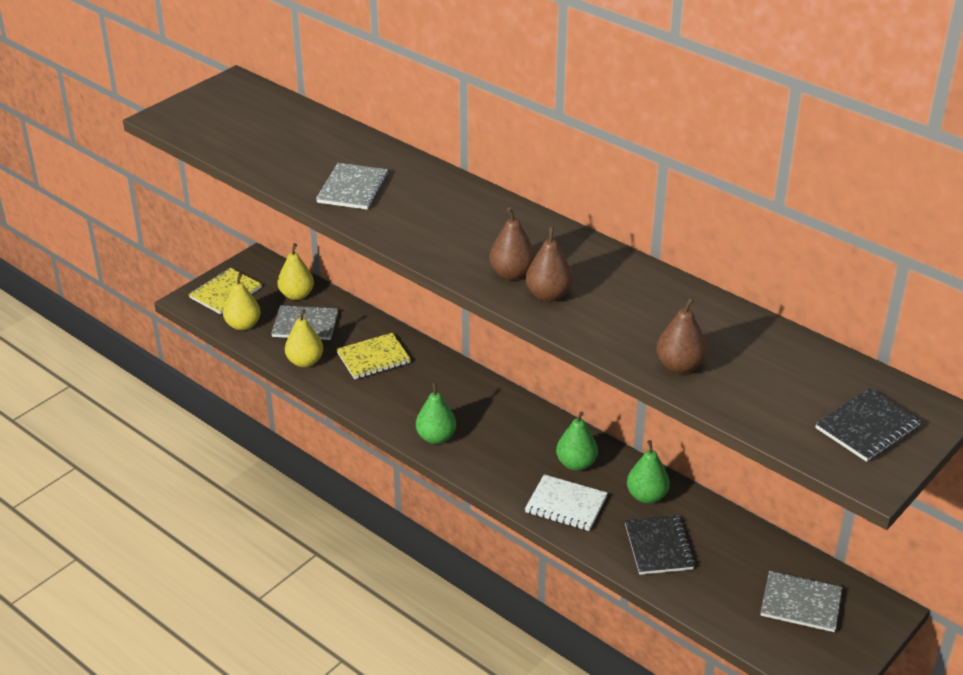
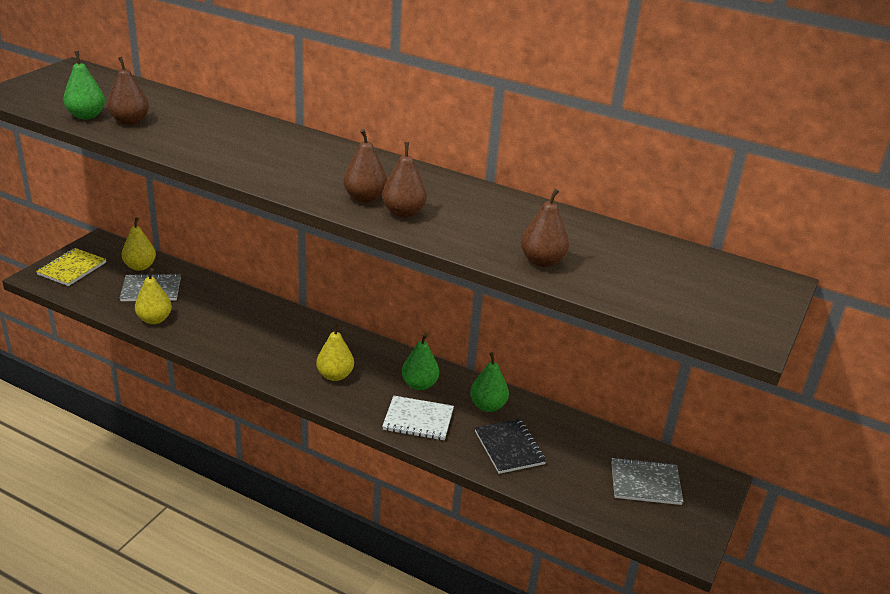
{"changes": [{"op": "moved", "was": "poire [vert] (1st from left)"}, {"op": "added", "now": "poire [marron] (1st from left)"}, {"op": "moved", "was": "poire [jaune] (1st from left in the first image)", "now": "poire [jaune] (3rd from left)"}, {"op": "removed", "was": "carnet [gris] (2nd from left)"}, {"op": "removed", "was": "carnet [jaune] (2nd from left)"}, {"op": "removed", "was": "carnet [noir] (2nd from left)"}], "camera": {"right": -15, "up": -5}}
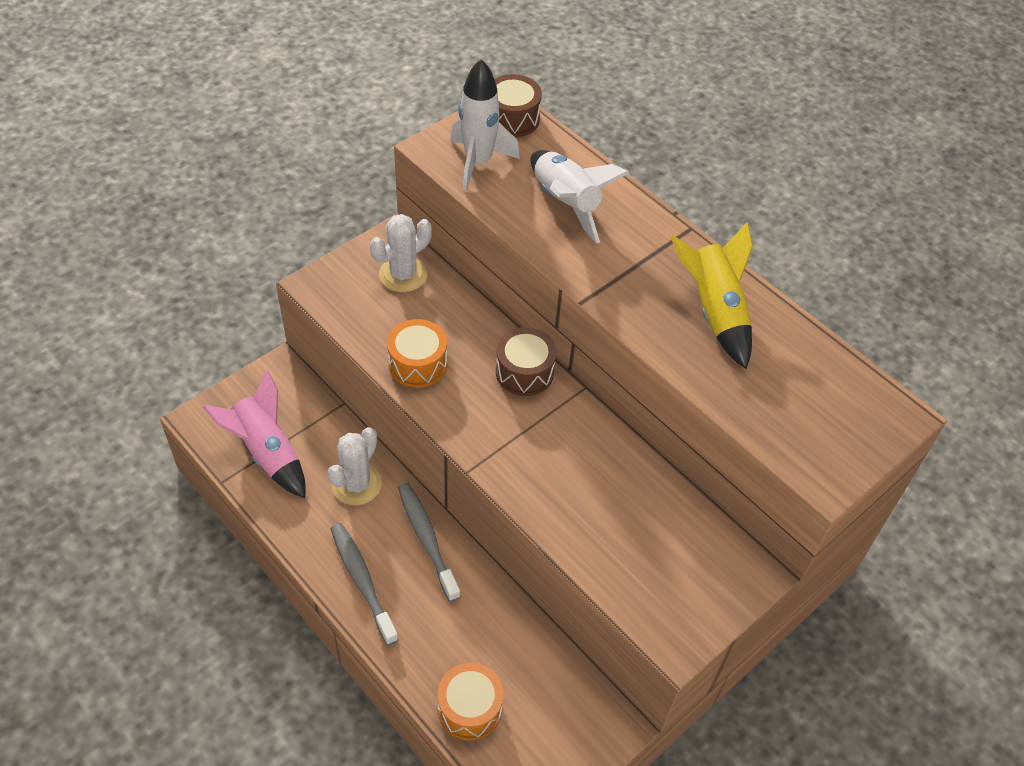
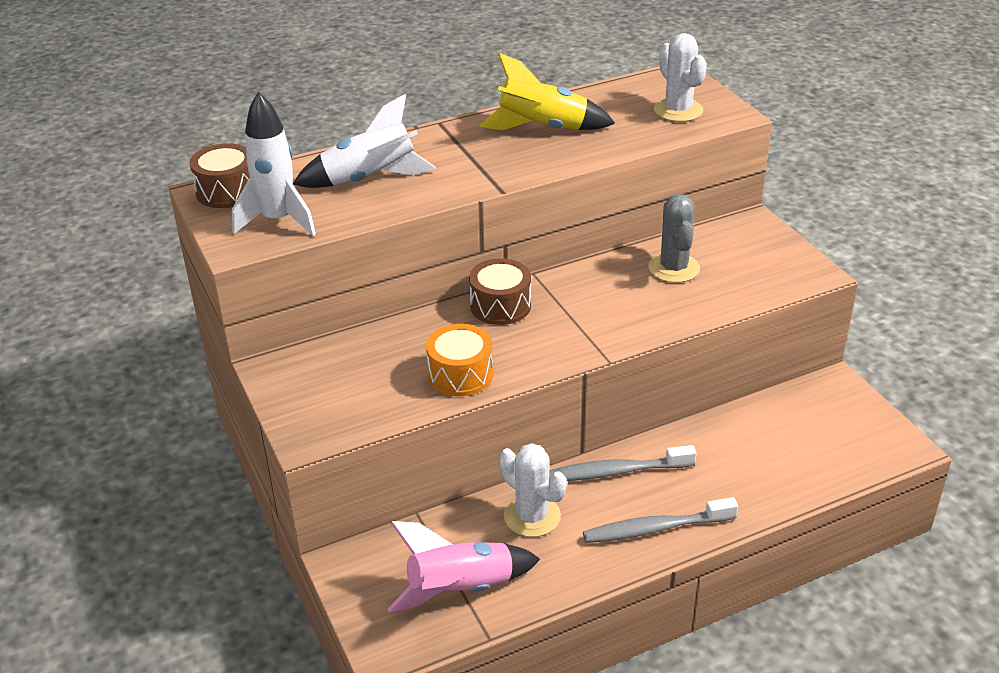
{"changes": [{"op": "added", "now": "cactus [gris]"}, {"op": "moved", "was": "cactus [blanc] (2nd from left)"}, {"op": "removed", "was": "tambour [orange] (2nd from left)"}], "camera": {"right": -70, "up": -15}}
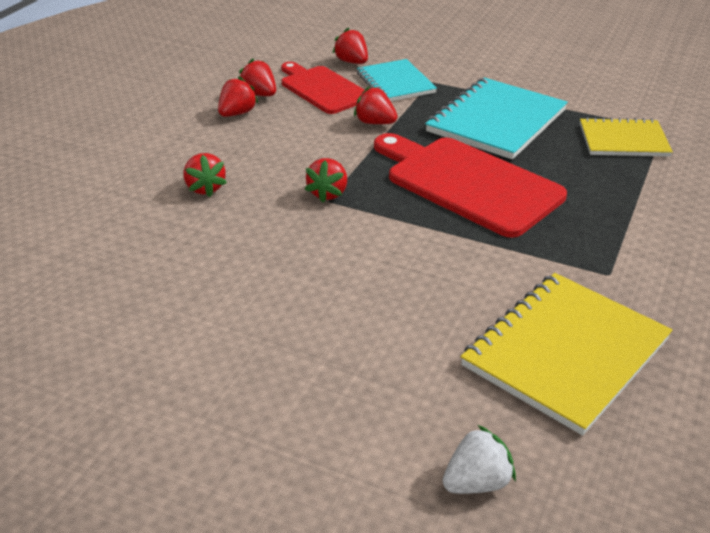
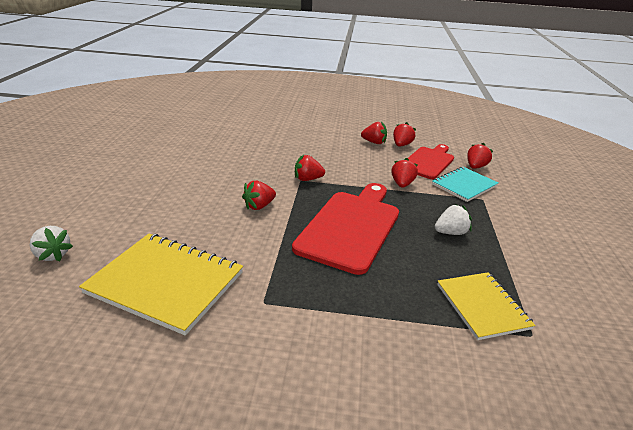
{"changes": [{"op": "moved", "was": "fraise [rouge] (1st from left)"}, {"op": "replaced", "was": "carnet [turquoise] (2nd from left)", "now": "fraise [blanc] (2nd from left)"}], "camera": {"right": 70, "up": -5}}
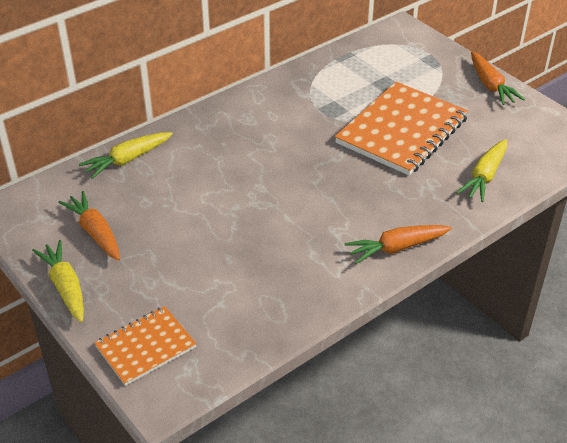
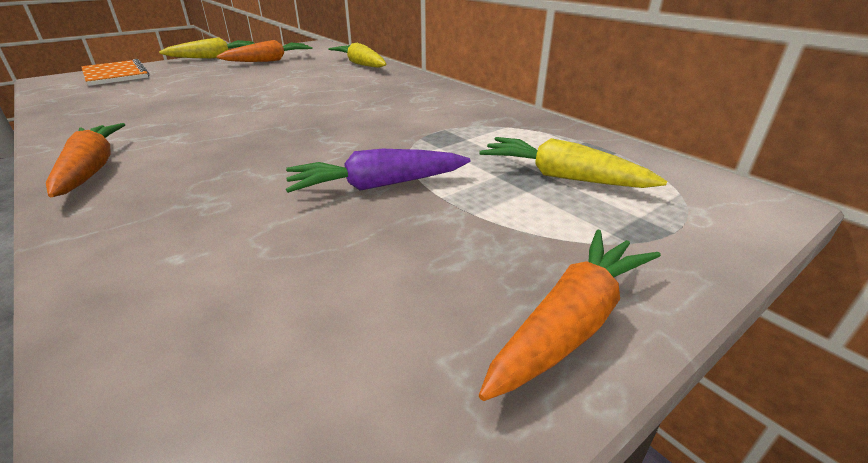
{"changes": [{"op": "replaced", "was": "carnet [orange] (2nd from left)", "now": "carotte [violet]"}, {"op": "moved", "was": "carotte [jaune] (3rd from left)"}, {"op": "turned", "was": "carotte [orange] (3rd from left)", "clockwise": 150}], "camera": {"right": 90, "up": -10}}
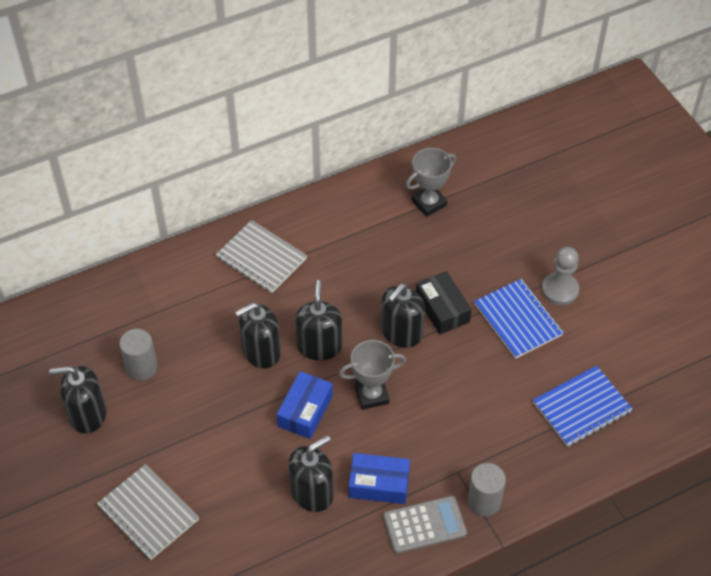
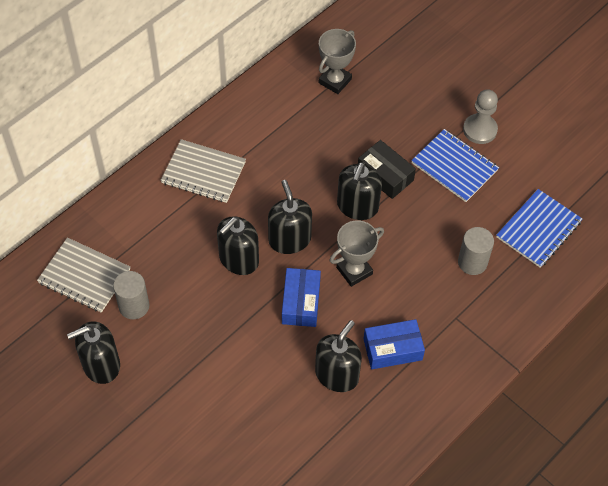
{"changes": [{"op": "moved", "was": "carnet [gris] (1st from left)"}, {"op": "moved", "was": "cylindre [gris] (2nd from left)"}, {"op": "removed", "was": "calculatrice [gris]"}], "camera": {"right": -20, "up": 5}}
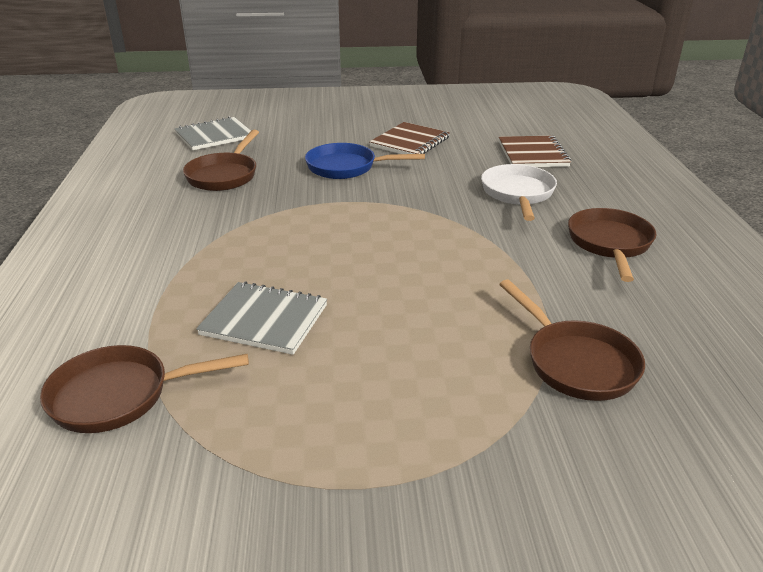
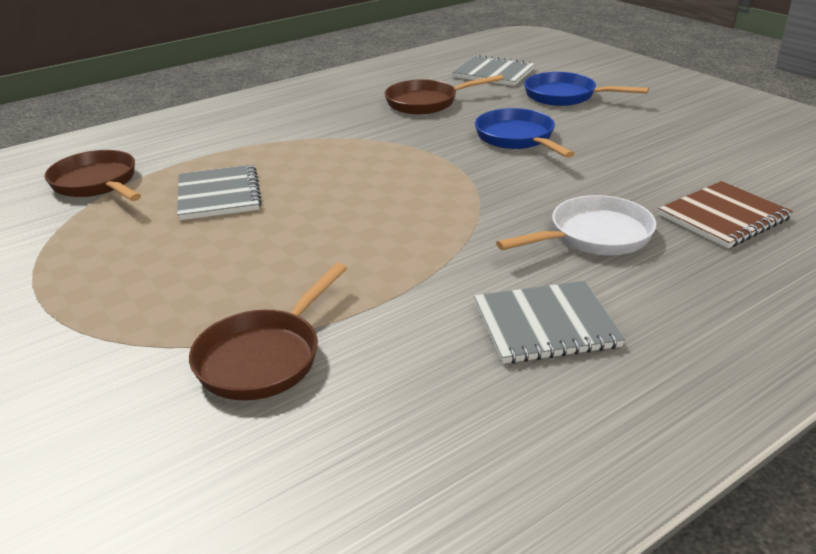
{"changes": [{"op": "replaced", "was": "poêle [marron] (4th from left)", "now": "carnet [gris] (3rd from left)"}, {"op": "added", "now": "poêle [bleu] (2nd from left)"}, {"op": "removed", "was": "carnet [marron] (1st from left)"}], "camera": {"right": 60, "up": 0}}
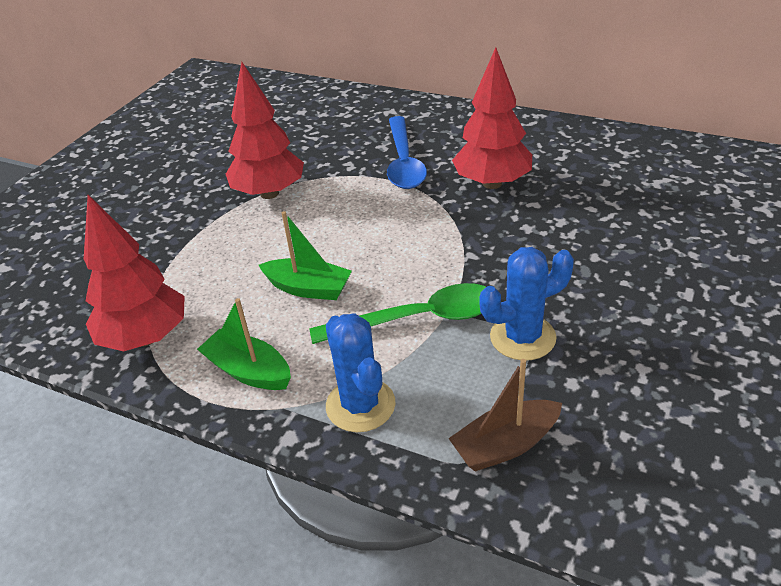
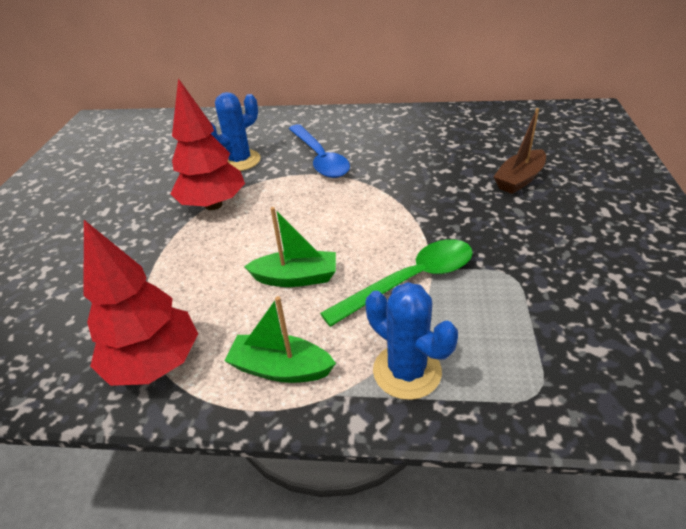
{"changes": [{"op": "moved", "was": "cactus [bleu] (2nd from left in the first image)", "now": "cactus [bleu] (1st from left)"}, {"op": "moved", "was": "bateau [marron]"}, {"op": "removed", "was": "arbre [rouge] (3rd from left)"}], "camera": {"right": -20, "up": 0}}
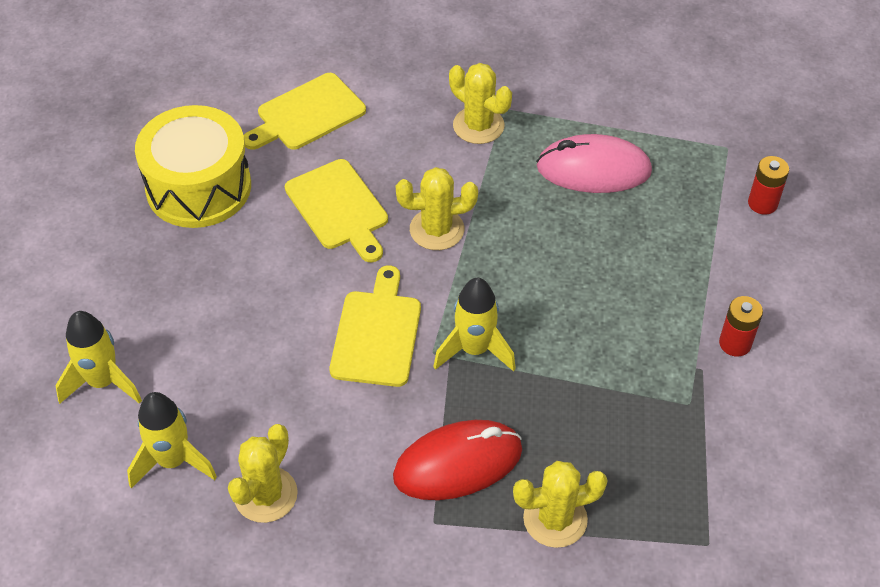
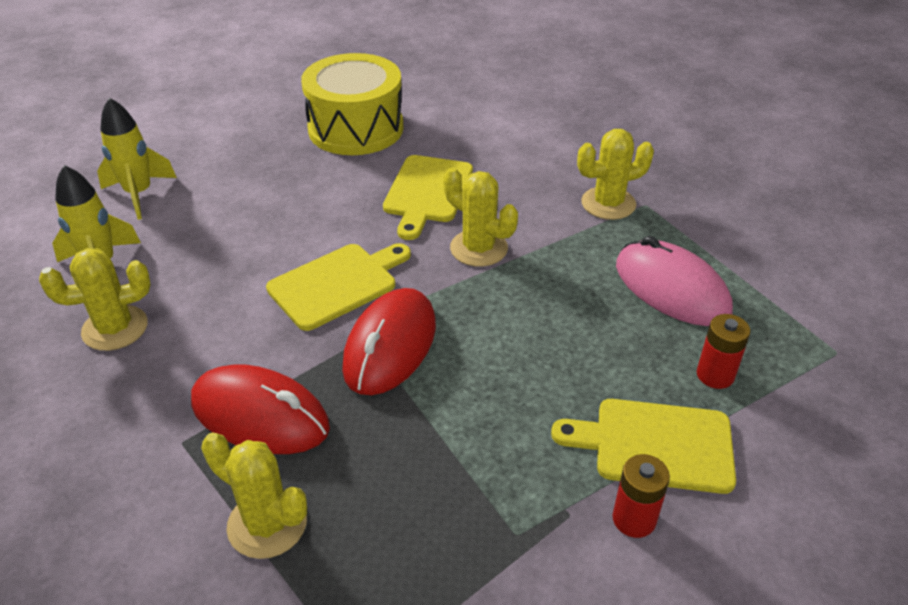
{"changes": [{"op": "replaced", "was": "fusée [jaune] (3rd from left)", "now": "souris [rouge] (2nd from left)"}, {"op": "moved", "was": "planche à découper [jaune] (1st from left in the first image)", "now": "planche à découper [jaune] (3rd from left)"}, {"op": "turned", "was": "cactus [jaune] (3rd from left in the first image)", "clockwise": 75}, {"op": "moved", "was": "pile [rouge] (2nd from left)"}], "camera": {"right": 45, "up": -10}}
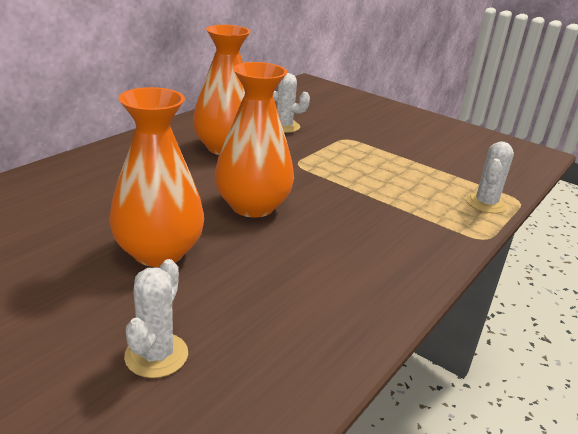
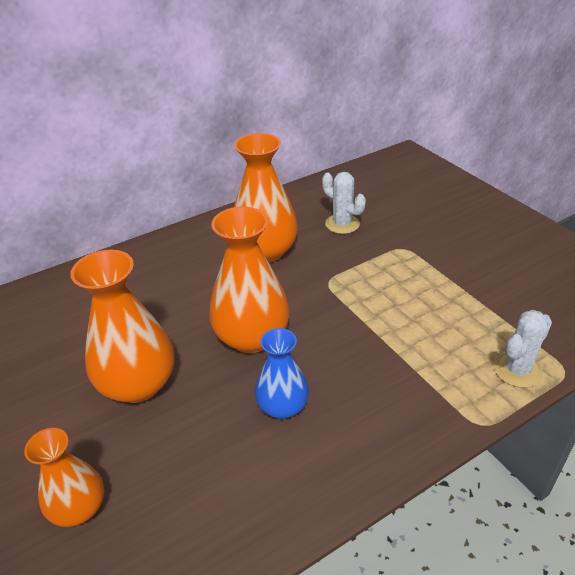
{"changes": [{"op": "replaced", "was": "cactus [blanc] (1st from left)", "now": "vase [orange] (1st from left)"}, {"op": "added", "now": "vase [bleu]"}], "camera": {"right": 25, "up": 10}}
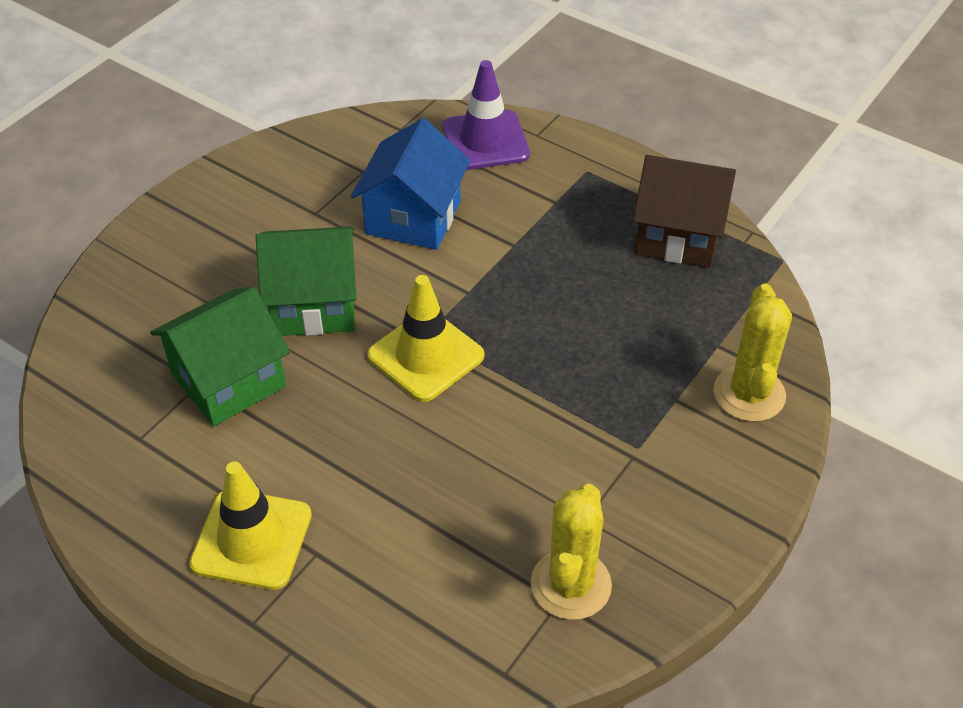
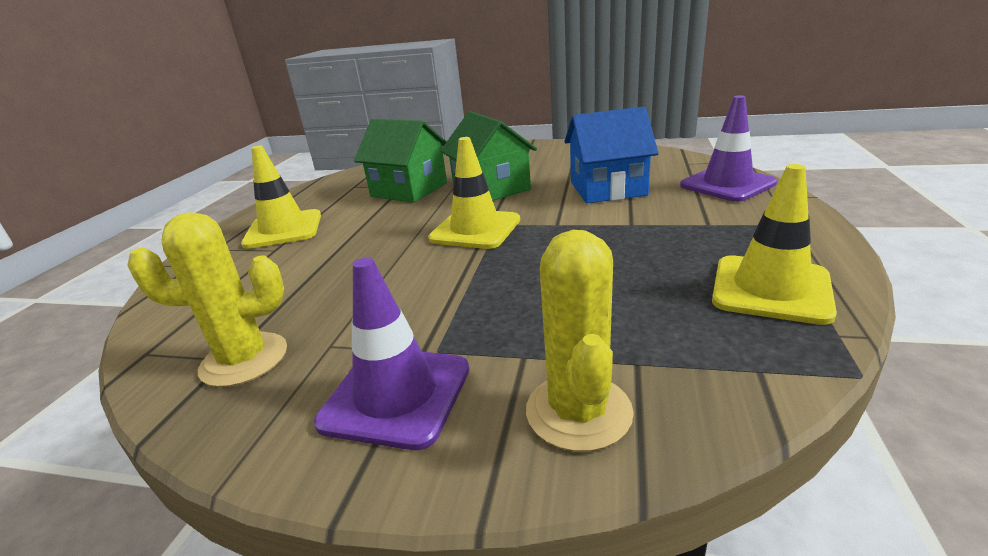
{"changes": [{"op": "added", "now": "cône de chantier [violet] (1st from left)"}, {"op": "turned", "was": "cactus [jaune] (2nd from left)", "clockwise": -75}, {"op": "replaced", "was": "maison [marron]", "now": "cône de chantier [jaune] (3rd from left)"}], "camera": {"right": 70, "up": -20}}
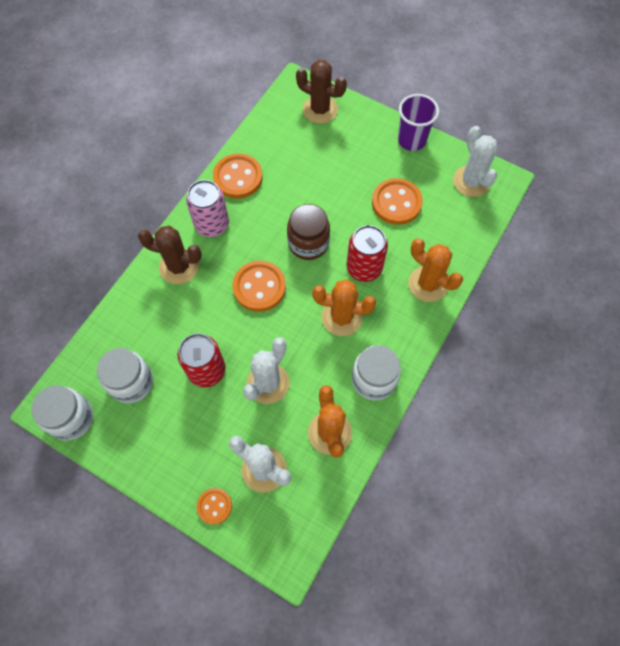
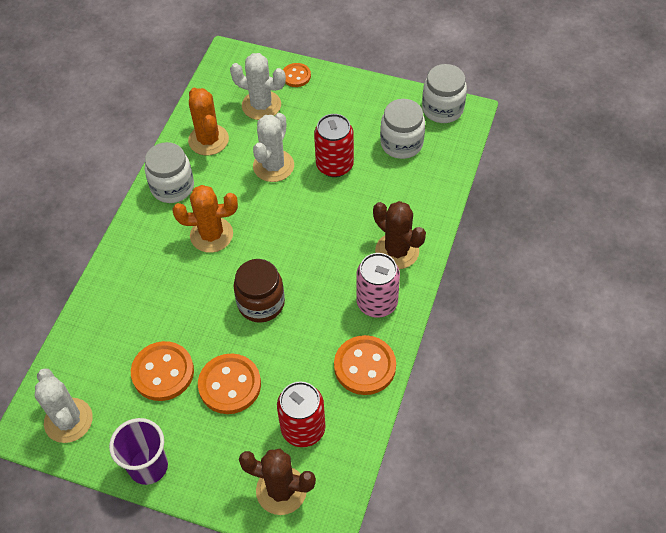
{"changes": [{"op": "moved", "was": "bouton [orange] (3rd from left in the first image)", "now": "bouton [orange] (2nd from left)"}, {"op": "moved", "was": "canette [rouge] (2nd from left in the first image)", "now": "canette [rouge] (1st from left)"}, {"op": "turned", "was": "cactus [marron] (1st from left in the first image)", "clockwise": 45}, {"op": "removed", "was": "cactus [orange] (3rd from left)"}], "camera": {"right": 170, "up": -10}}
